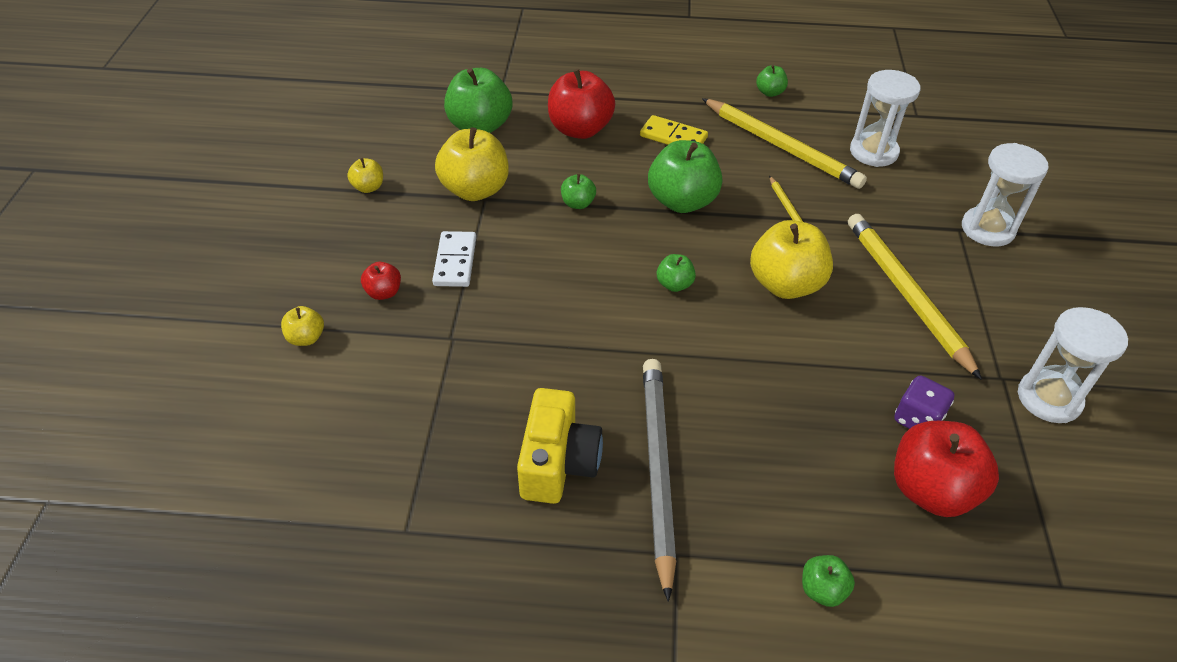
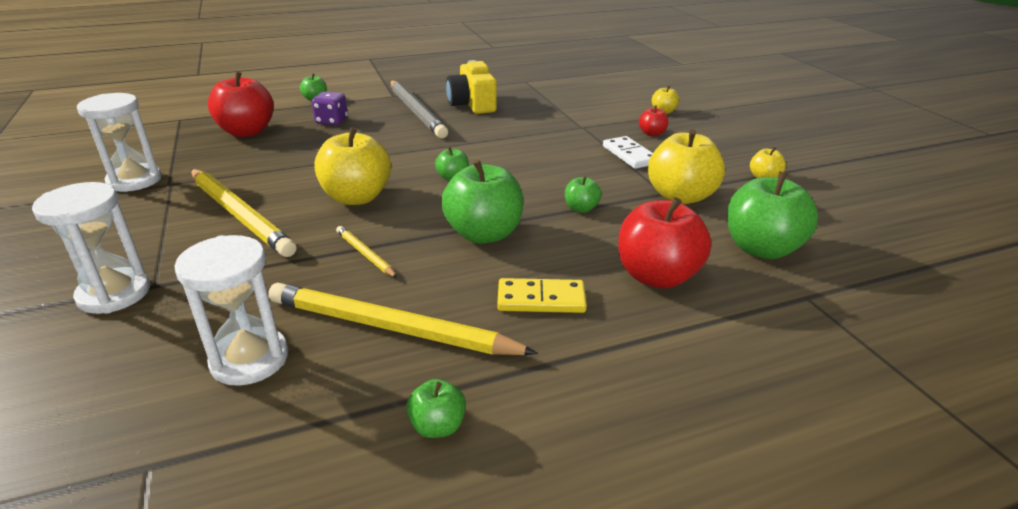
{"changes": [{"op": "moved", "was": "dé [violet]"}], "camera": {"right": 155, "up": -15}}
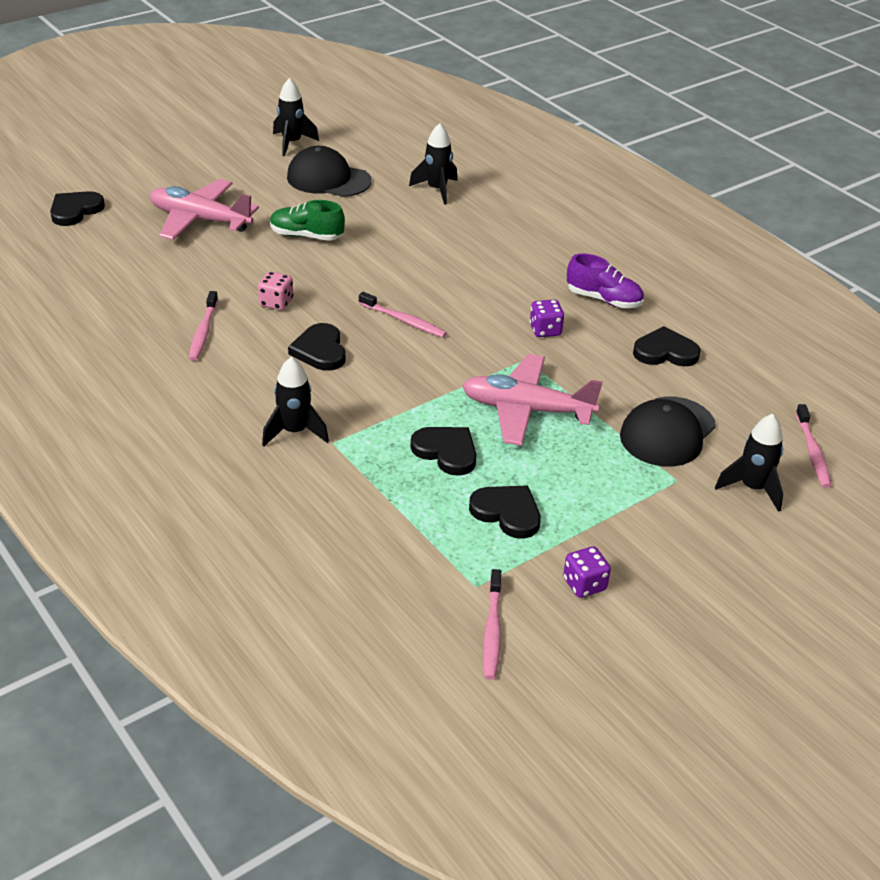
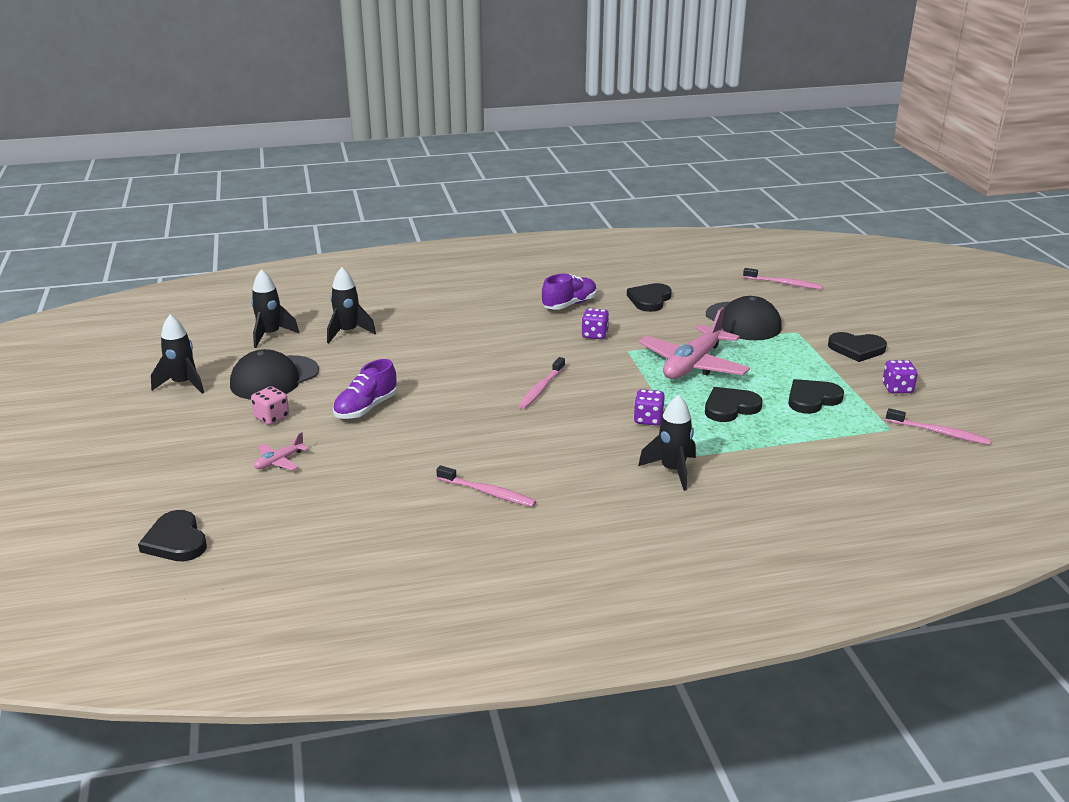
{"changes": [{"op": "moved", "was": "fusée [noir] (4th from left in the first image)", "now": "fusée [noir] (2nd from left)"}, {"op": "moved", "was": "dé [rose]"}, {"op": "resized", "was": "avion [rose] (1st from left)", "ratio": 0.45}, {"op": "recoloured", "was": "chaussure [vert]", "now": "chaussure [violet] (1st from left)"}, {"op": "turned", "was": "brosse à dents [rose] (2nd from left)", "clockwise": 150}, {"op": "added", "now": "dé [violet] (2nd from left)"}, {"op": "moved", "was": "cœur [noir] (2nd from left in the first image)", "now": "cœur [noir] (5th from left)"}], "camera": {"right": -65, "up": -10}}
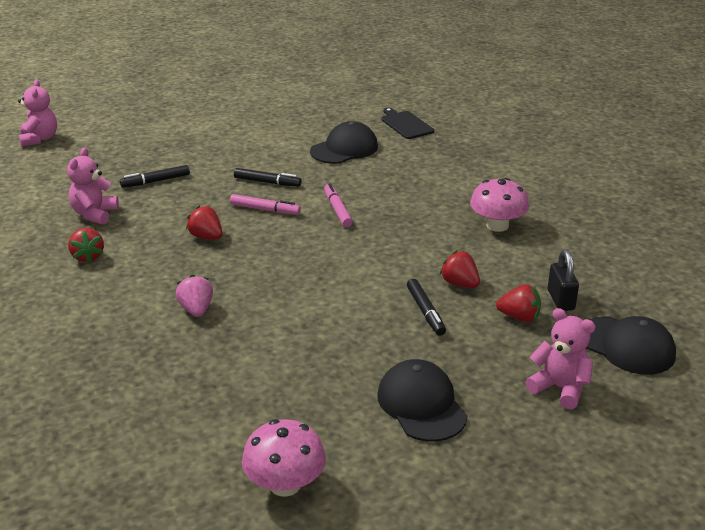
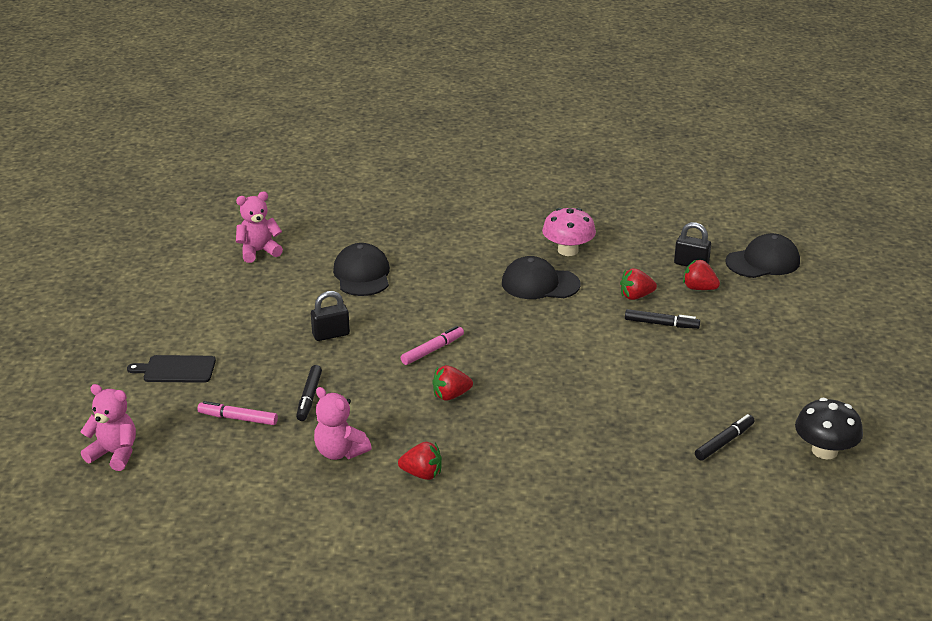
{"changes": [{"op": "moved", "was": "planche à découper [noir]"}, {"op": "moved", "was": "feutre [rose] (2nd from left in the first image)", "now": "feutre [rose] (1st from left)"}, {"op": "moved", "was": "ours en peluche [rose] (3rd from left in the first image)", "now": "ours en peluche [rose] (2nd from left)"}, {"op": "added", "now": "cadenas [noir] (1st from left)"}, {"op": "moved", "was": "casquette [noir] (2nd from left)"}, {"op": "turned", "was": "fraise [rouge] (4th from left)", "clockwise": -105}, {"op": "moved", "was": "feutre [noir] (2nd from left in the first image)", "now": "feutre [noir] (3rd from left)"}, {"op": "recoloured", "was": "champignon [rose] (1st from left)", "now": "champignon [noir]"}, {"op": "removed", "was": "fraise [rose]"}], "camera": {"right": -60, "up": 0}}
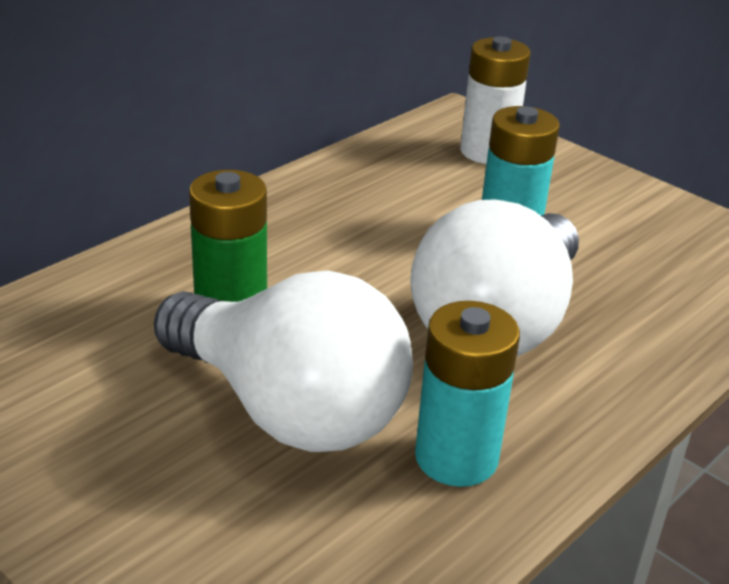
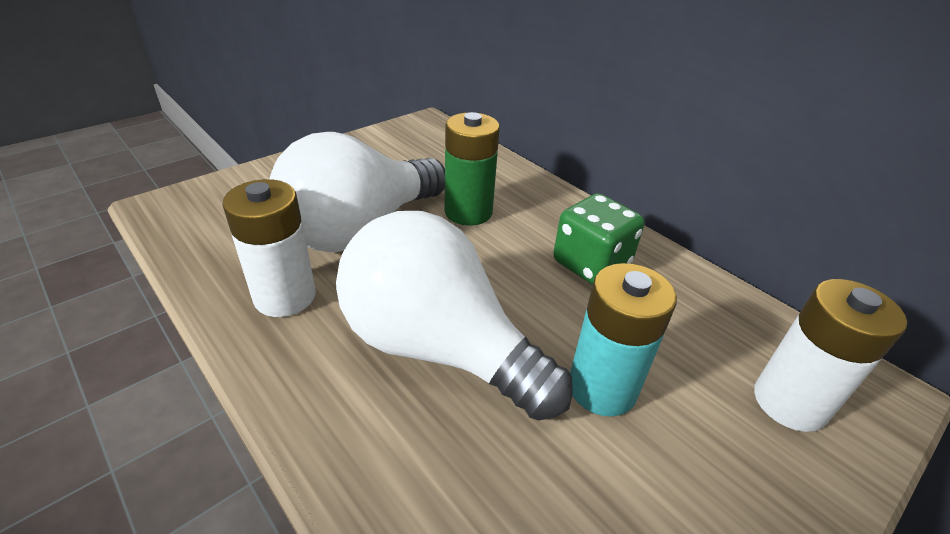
{"changes": [{"op": "recoloured", "was": "pile [turquoise] (1st from left)", "now": "pile [blanc] (1st from left)"}, {"op": "added", "now": "dé [vert]"}], "camera": {"right": 95, "up": 5}}
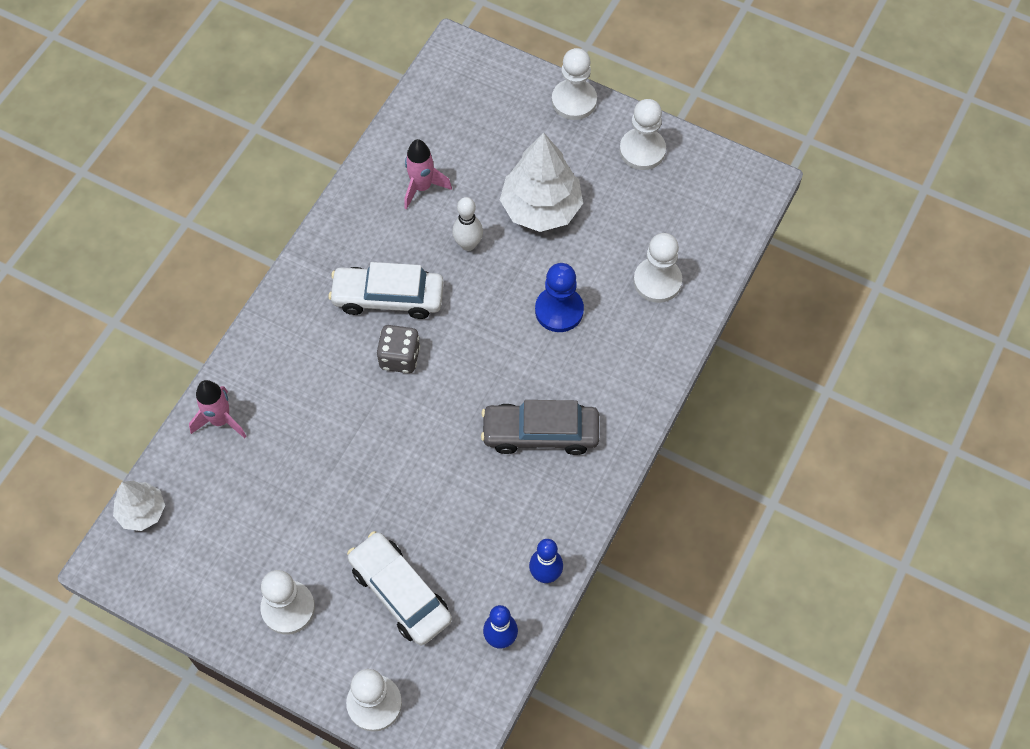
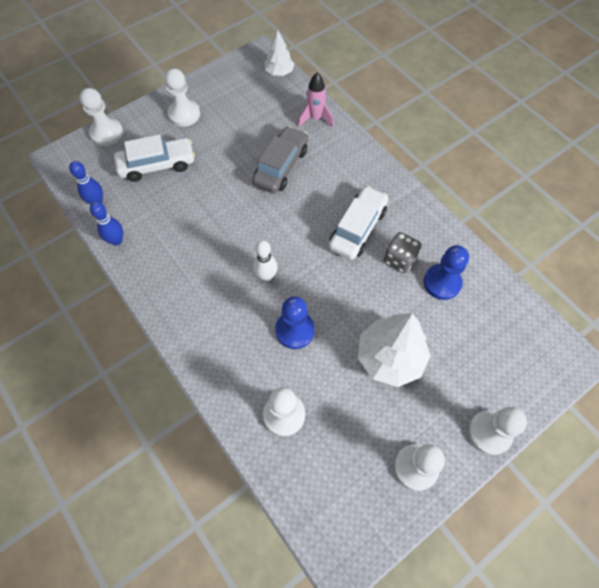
{"changes": [{"op": "moved", "was": "voiture [gris]"}, {"op": "moved", "was": "quille [blanc]"}, {"op": "moved", "was": "dé [gris]"}, {"op": "replaced", "was": "fusée [rose] (2nd from left)", "now": "pion [bleu] (2nd from left)"}], "camera": {"right": 115, "up": 0}}
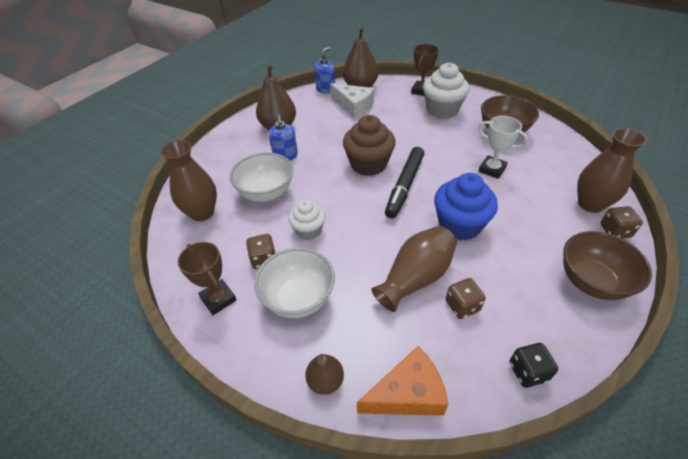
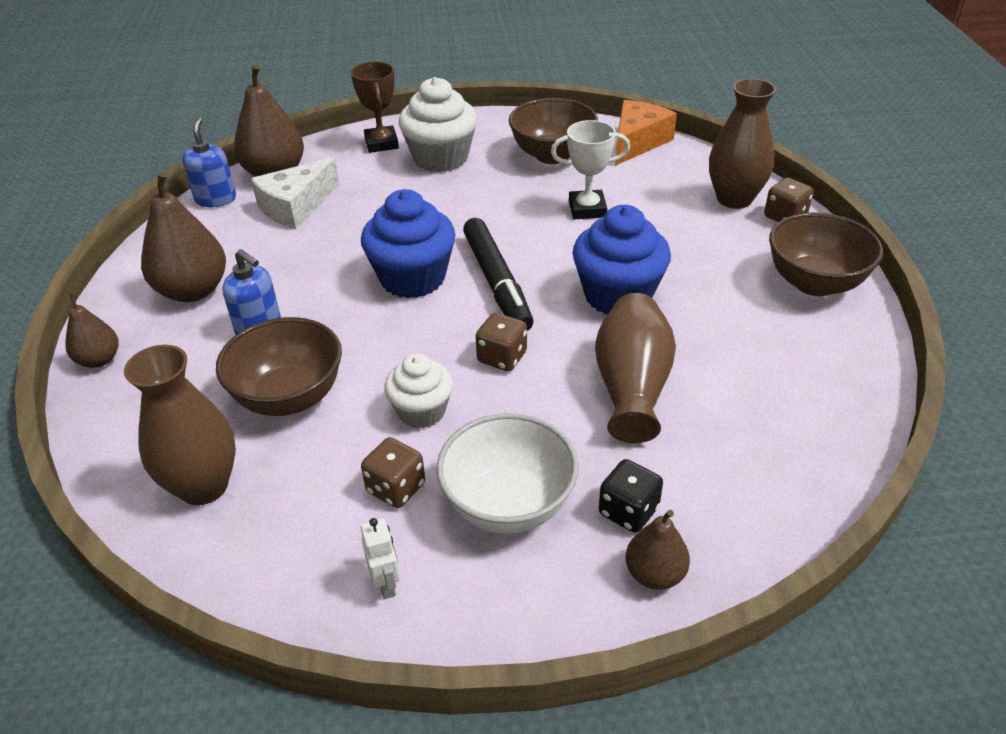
{"changes": [{"op": "added", "now": "poire [marron] (1st from left)"}, {"op": "recoloured", "was": "bol [blanc] (1st from left)", "now": "bol [marron] (1st from left)"}, {"op": "turned", "was": "fromage [blanc]", "clockwise": 135}, {"op": "recoloured", "was": "muffin [marron]", "now": "muffin [bleu] (1st from left)"}, {"op": "replaced", "was": "trophée [marron] (1st from left)", "now": "robot [blanc]"}, {"op": "moved", "was": "dé [marron] (2nd from left)"}, {"op": "moved", "was": "dé [noir]"}, {"op": "moved", "was": "fromage [orange]"}], "camera": {"right": -40, "up": -5}}
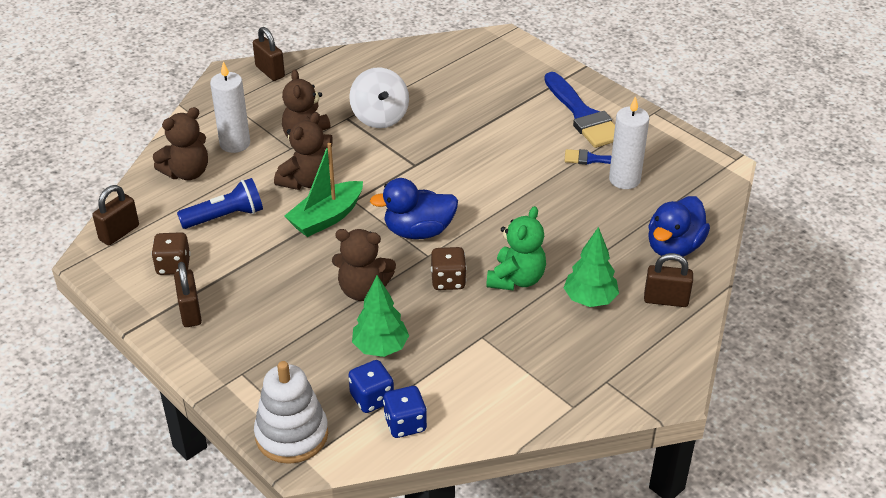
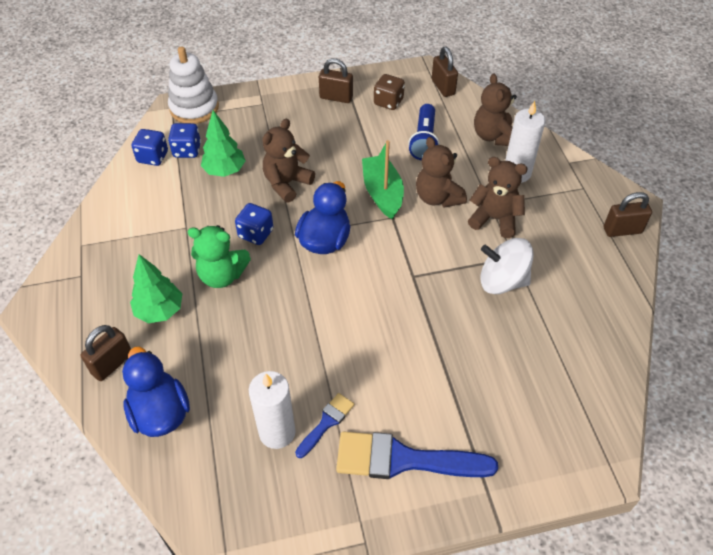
{"changes": [{"op": "turned", "was": "ours en peluche [vert]", "clockwise": -45}, {"op": "recoloured", "was": "dé [marron] (2nd from left)", "now": "dé [bleu] (3rd from left)"}], "camera": {"right": 120, "up": 10}}
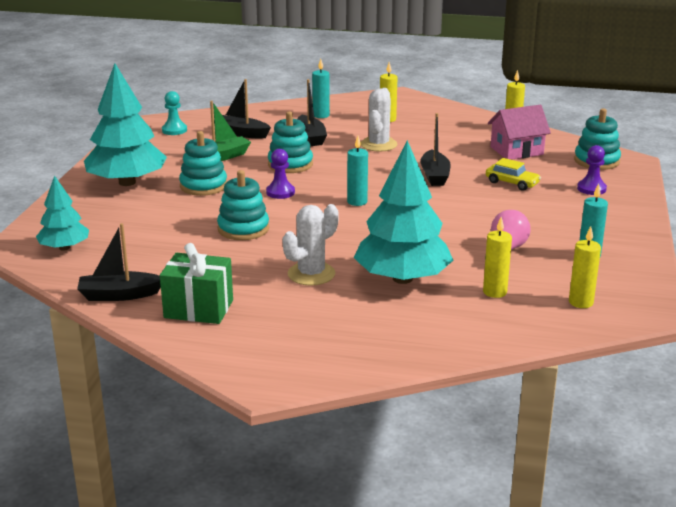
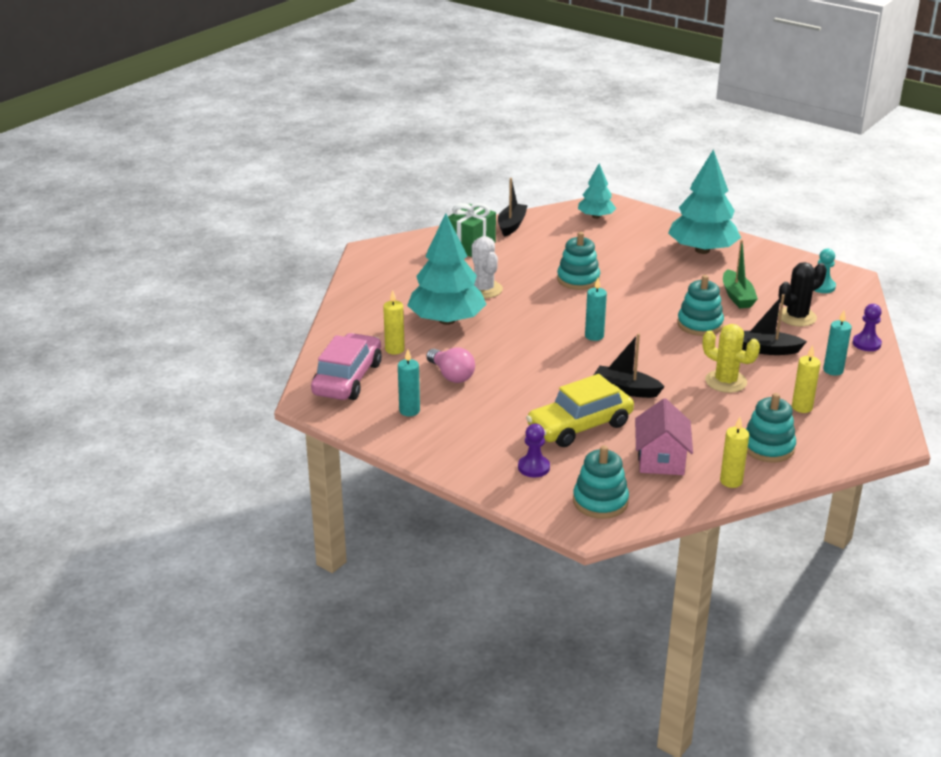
{"changes": [{"op": "replaced", "was": "bougie [jaune] (4th from left)", "now": "voiture [rose]"}, {"op": "resized", "was": "voiture [jaune]", "ratio": 1.87}, {"op": "recoloured", "was": "cactus [blanc] (2nd from left)", "now": "cactus [jaune]"}, {"op": "moved", "was": "jouet à empiler [turquoise] (1st from left in the first image)", "now": "jouet à empiler [turquoise] (4th from left)"}, {"op": "replaced", "was": "bateau [noir] (2nd from left)", "now": "cactus [noir]"}, {"op": "moved", "was": "pion [violet] (1st from left in the first image)", "now": "pion [violet] (2nd from left)"}], "camera": {"right": 115, "up": 5}}
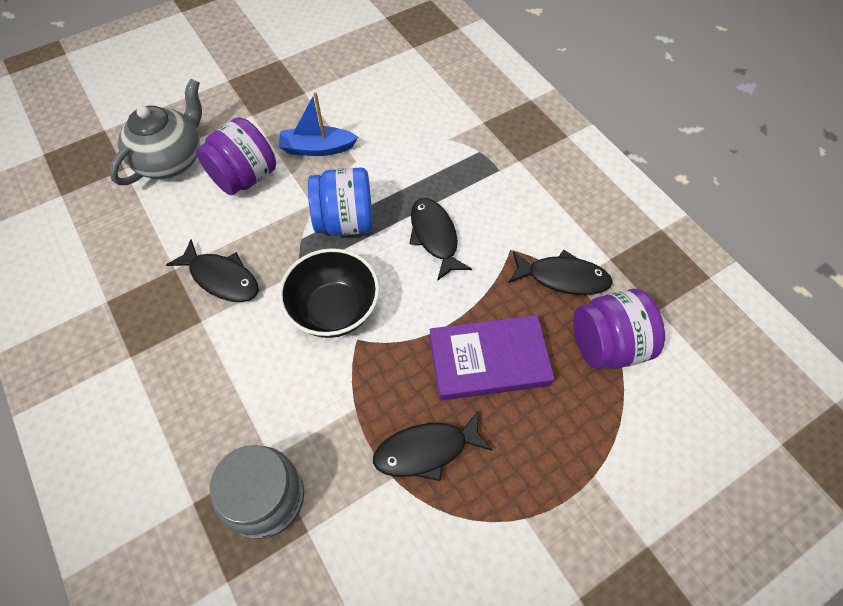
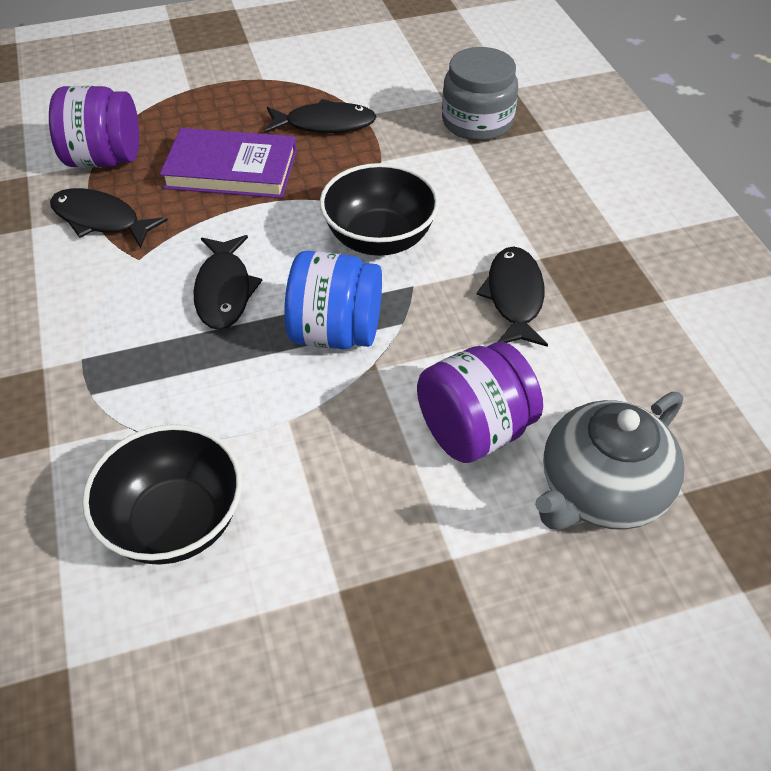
{"changes": [{"op": "added", "now": "bol [noir] (1st from left)"}, {"op": "turned", "was": "poisson [noir] (1st from left in the first image)", "clockwise": 45}, {"op": "removed", "was": "bateau [bleu]"}], "camera": {"right": -165, "up": -10}}
